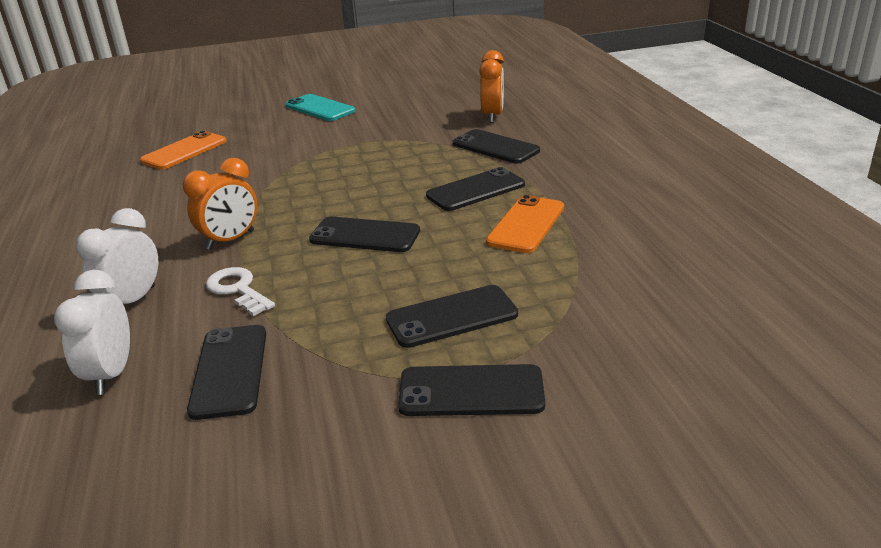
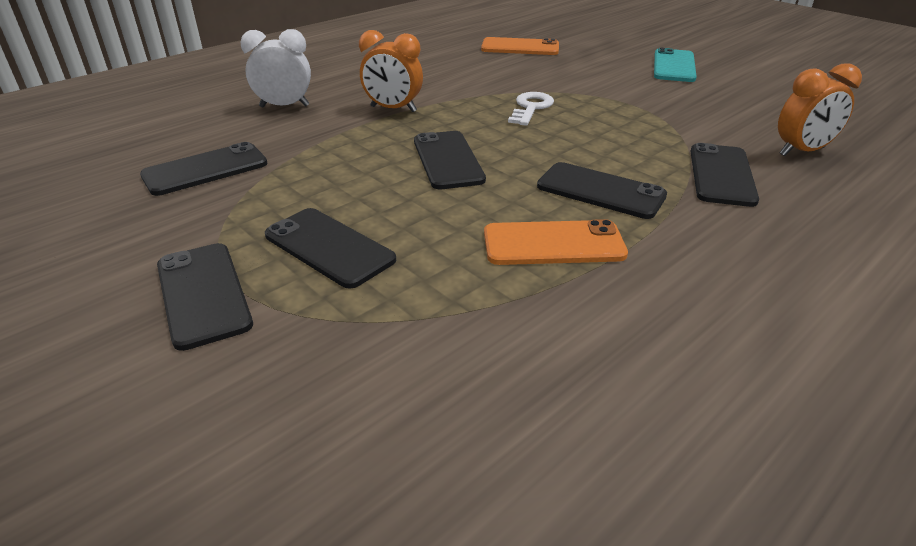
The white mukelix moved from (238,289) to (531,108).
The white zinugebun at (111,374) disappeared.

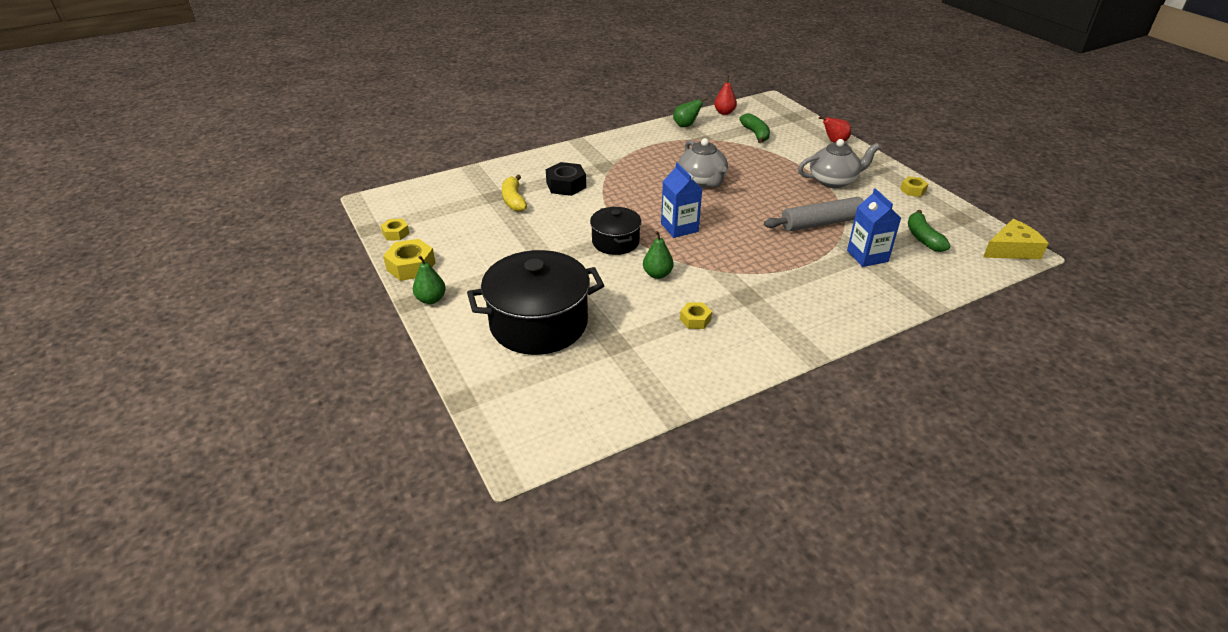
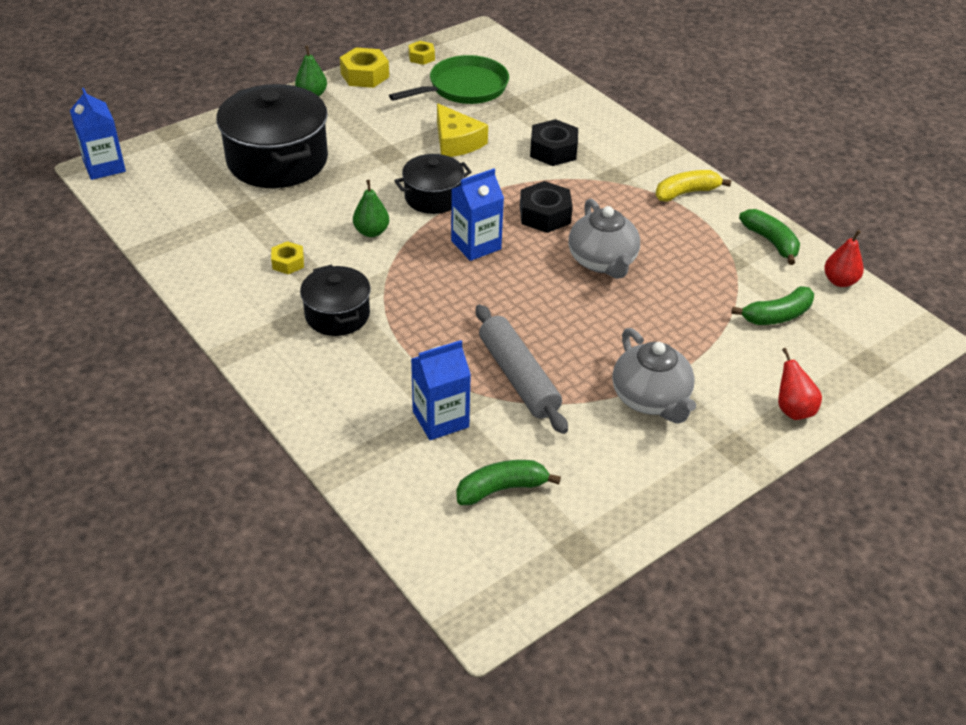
The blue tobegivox at (104,166) appeared.
The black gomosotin at (337,315) appeared.
The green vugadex at (464,88) appeared.
The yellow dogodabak moved from (1011,249) to (456,141).
The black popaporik at (545,215) appeared.
The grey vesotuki at (702,181) turned 75 degrees counterclockwise.
The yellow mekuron moved from (514,200) to (686,193).
The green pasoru at (686,125) was replaced by the green mekuron at (771,242).
The yellow popaporik at (913,190) disappeared.

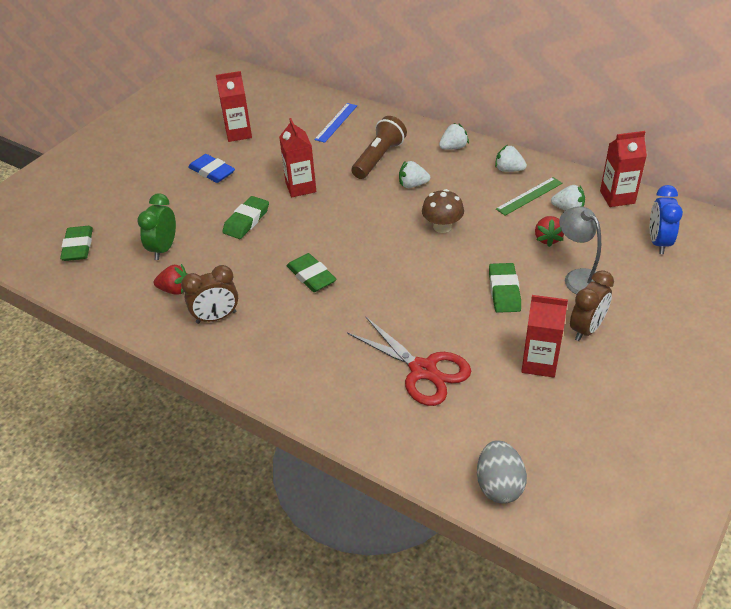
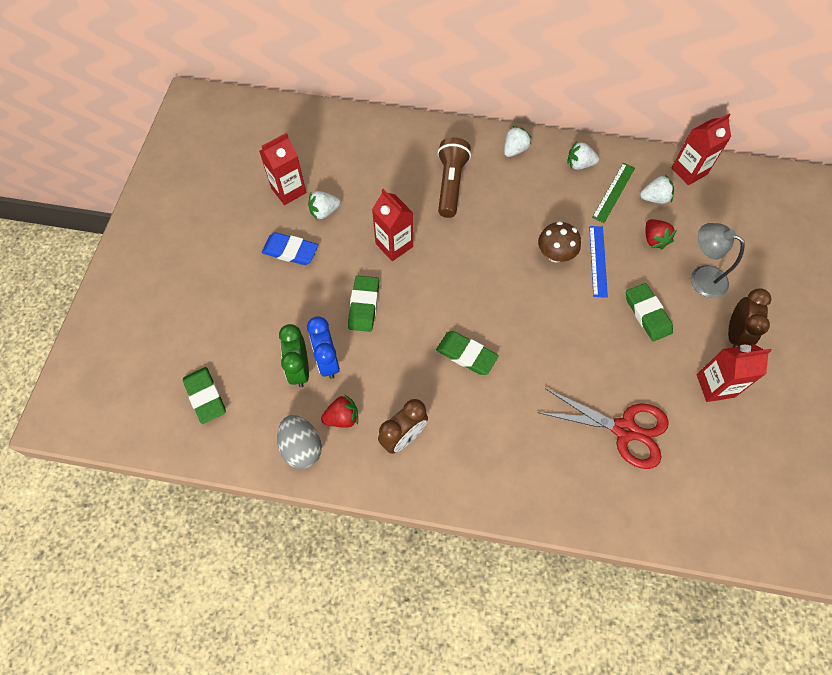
The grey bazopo moved from (499,485) to (302,447).
The blue zinugebun moved from (658,242) to (327,361).
The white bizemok moved from (412,185) to (324,212).
The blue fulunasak moved from (336,122) to (598,261).

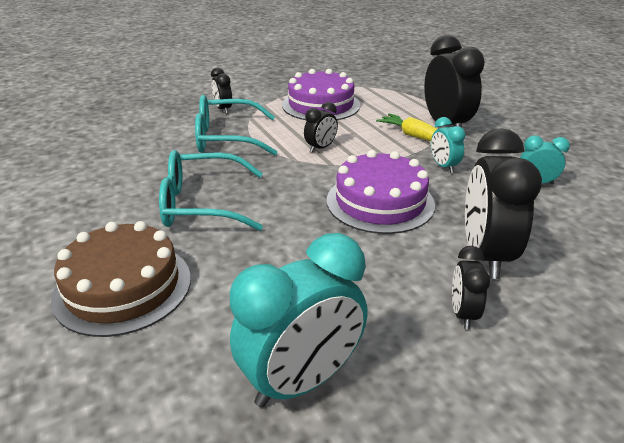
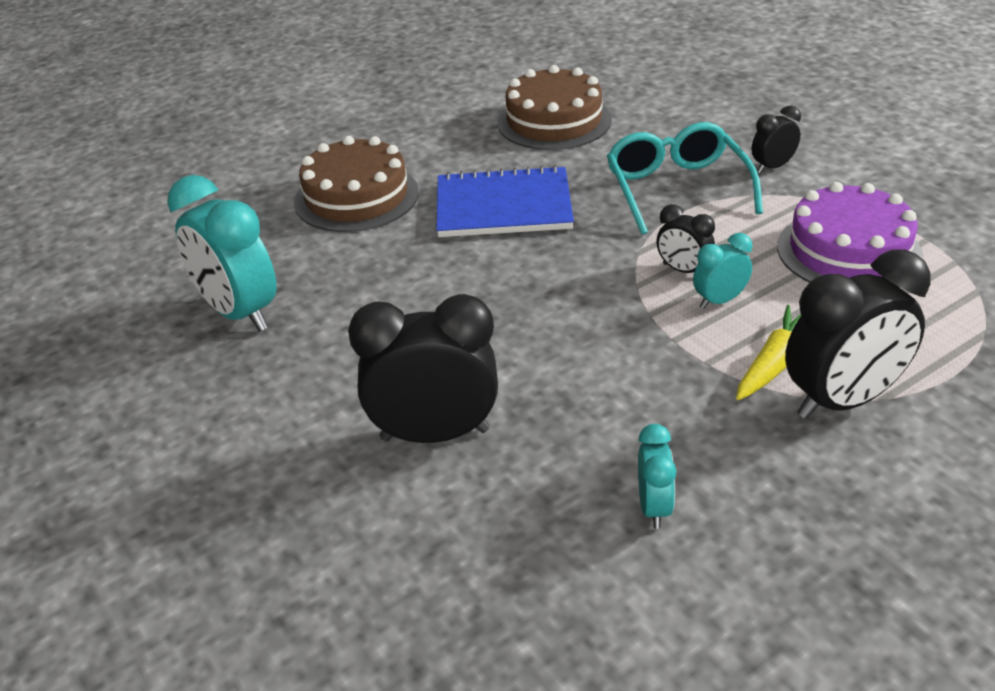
The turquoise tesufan at (201,204) was replaced by the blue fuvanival at (503,206).
The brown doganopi at (554,121) appeared.
The turquoise zinugebun moved from (443,166) to (719,301).
The purple doganopi at (380,202) disappeared.
The black zinugebun at (463,314) disappeared.

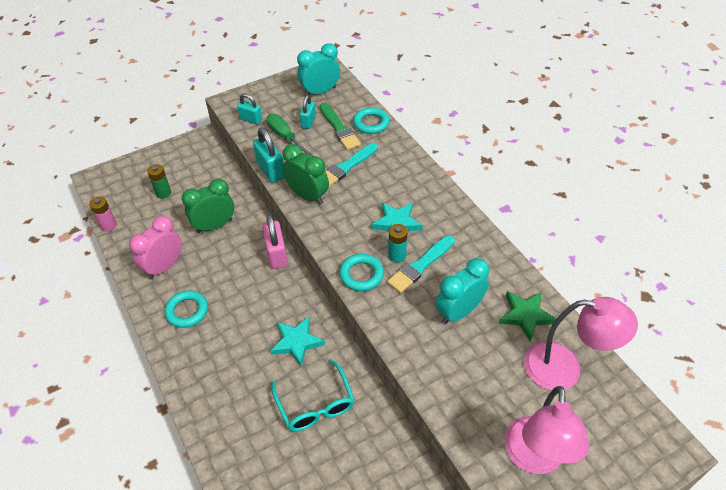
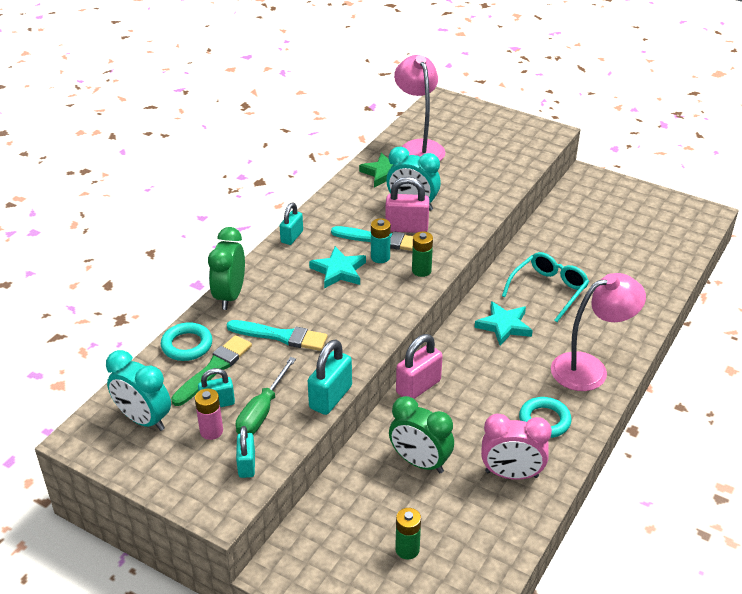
The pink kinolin moved from (108,225) to (211,431).
The green zinugebun moved from (307,196) to (230,296).
The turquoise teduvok at (292,237) appeared.
The pink teduvok at (406,228) appeared.
The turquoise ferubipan at (361,275) was replaced by the green kinolin at (421,270).
The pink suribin moved from (534,458) to (590,368).

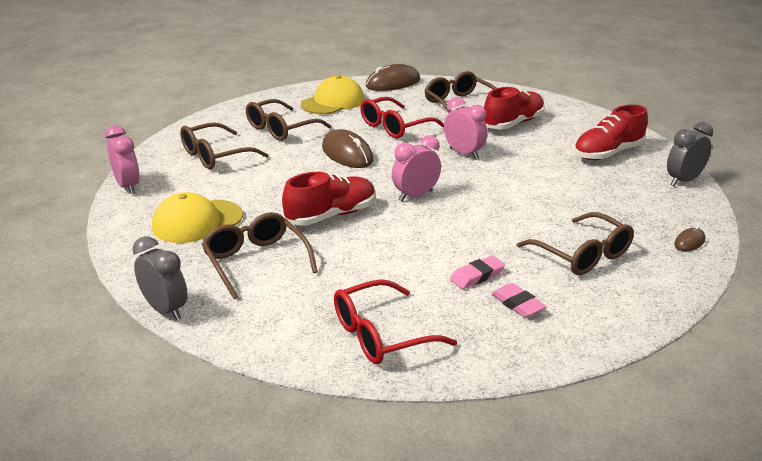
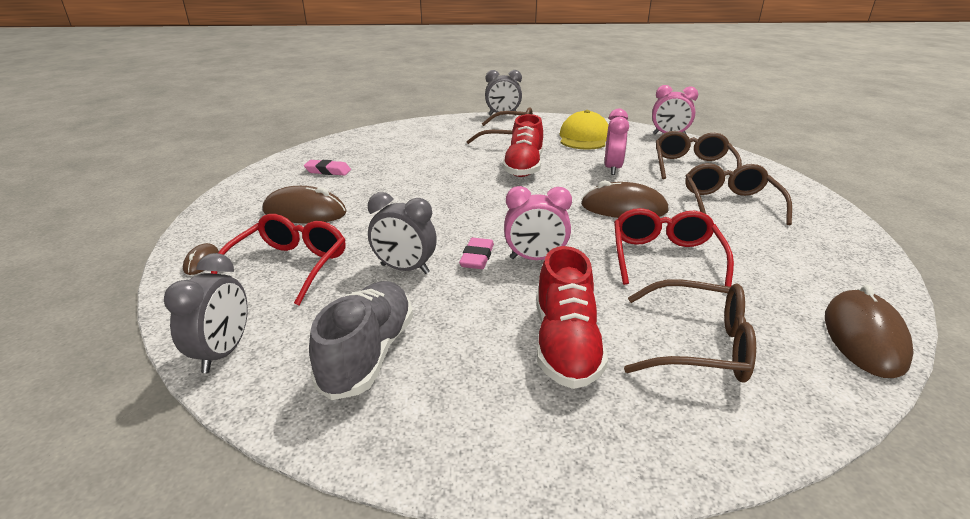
The red tesufan moved from (380,335) to (290,266).
The brown tesufan at (582,255) was replaced by the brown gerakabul at (305,212).
The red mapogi at (608,153) became the grey mapogi at (368,354).
The grey zinugebun at (405,269) appeared.
The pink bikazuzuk moved from (477,276) to (477,257).
The pink zinugebun moved from (415,196) to (612,168).
The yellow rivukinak at (333,102) disappeared.

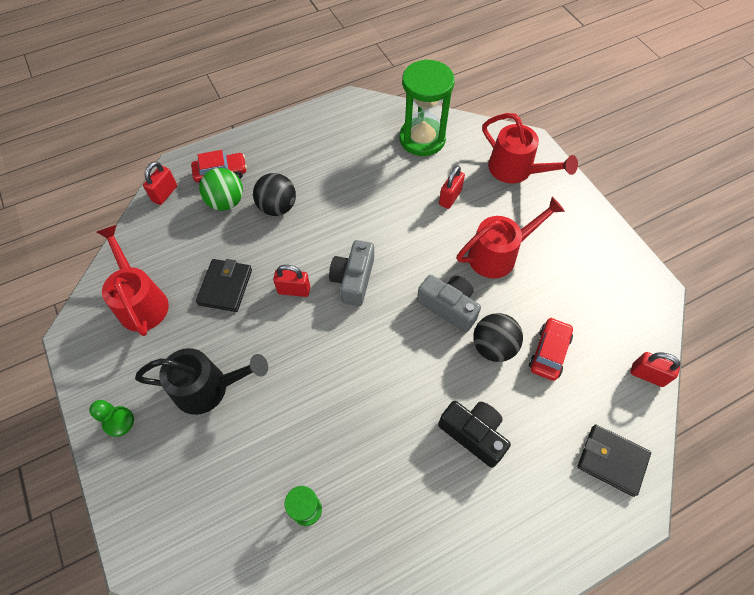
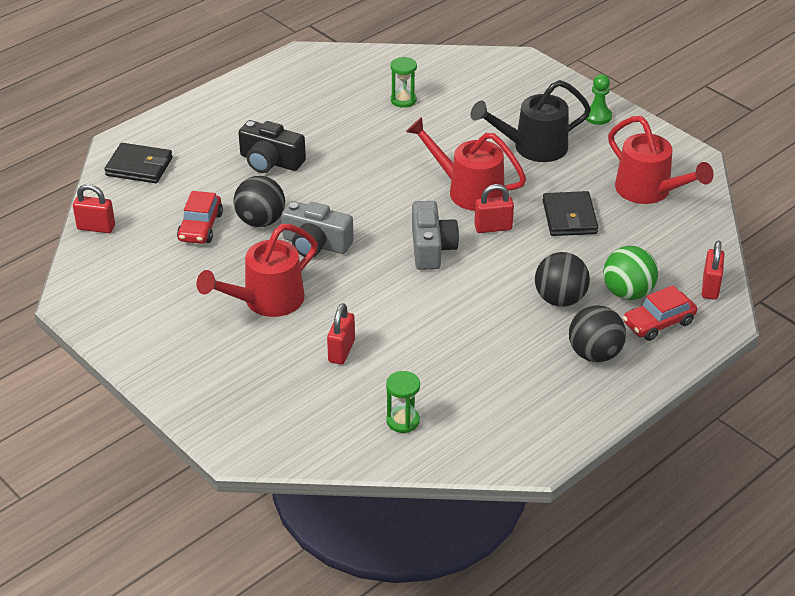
The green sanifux at (422,139) changed to 0.47 times the size.
The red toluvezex moved from (516,171) to (467,190).
The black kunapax at (594,354) appeared.

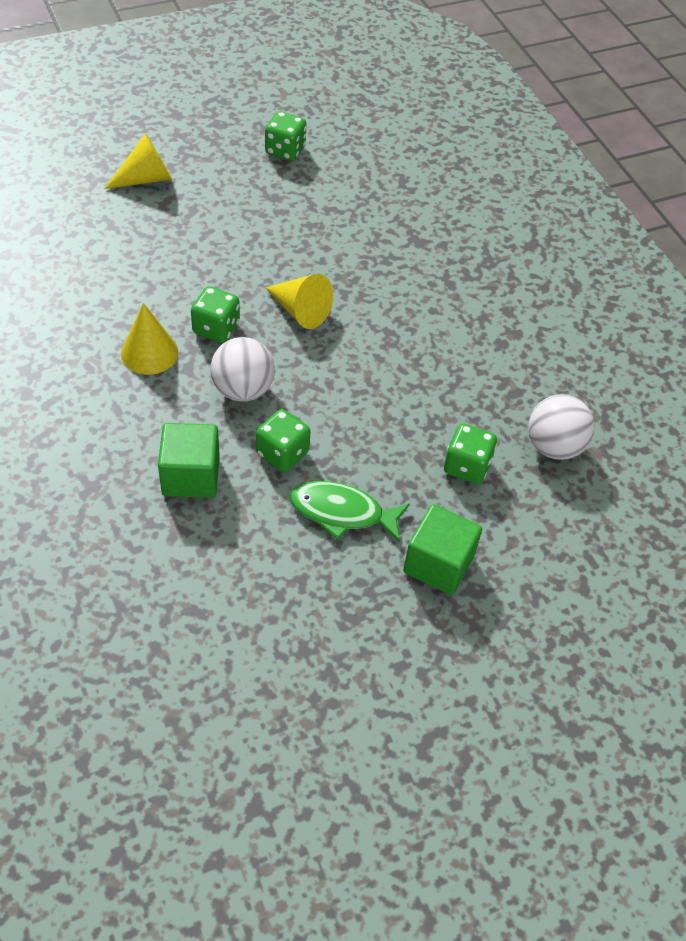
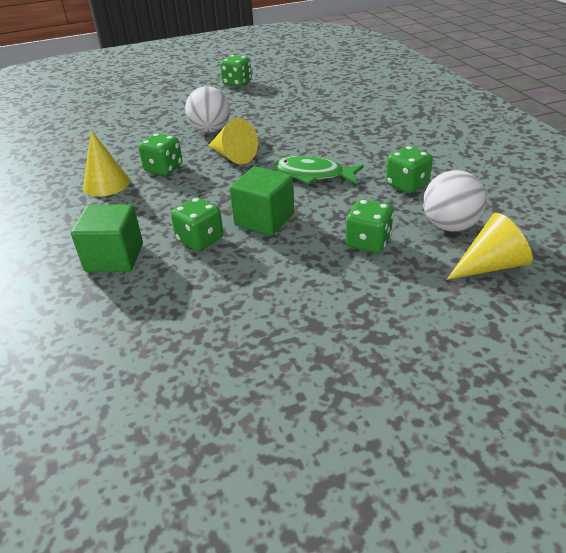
The white kunapax moved from (243,390) to (210,130).
The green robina moved from (438,564) to (264,220).
The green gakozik moved from (342,512) to (313,175).
The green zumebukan at (407,185) appeared.
The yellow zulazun moved from (146,178) to (490,265).

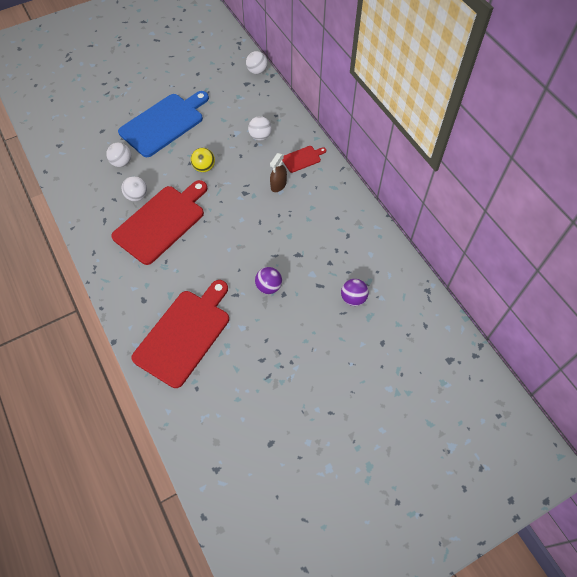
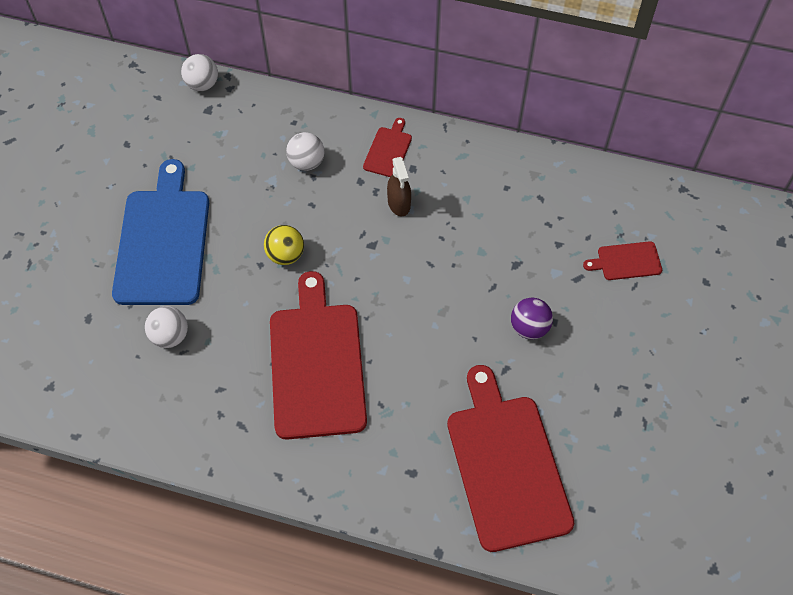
The purple kunapax at (353,298) was replaced by the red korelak at (626,261).
The white kunapax at (137,196) disappeared.

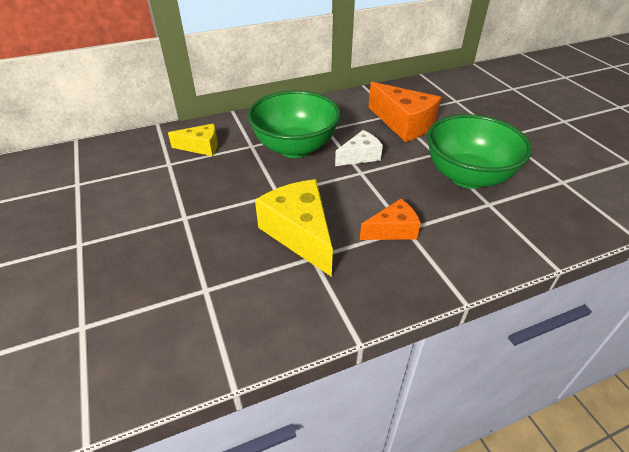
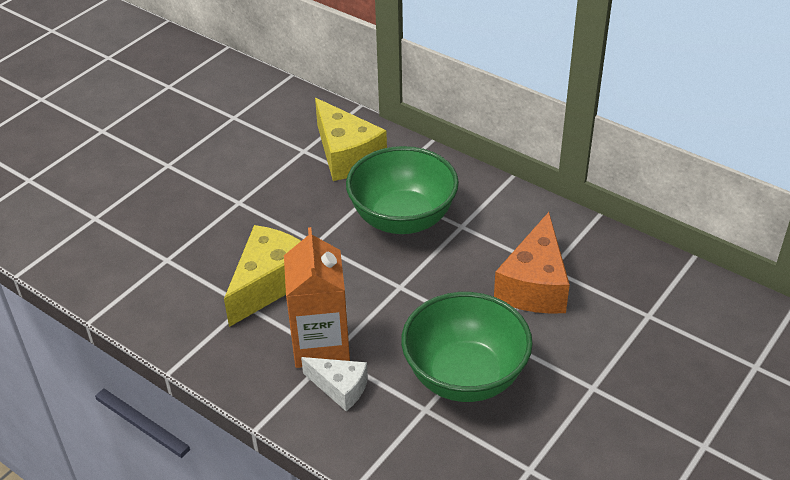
The orange dogodabak at (392,230) was replaced by the orange tobegivox at (321,345).
The white dogodabak moved from (360,156) to (340,388).
The yellow dogodabak at (201,147) changed to 1.71 times the size.

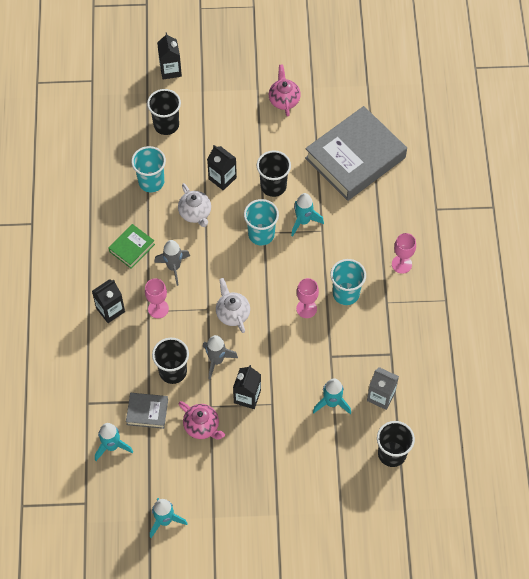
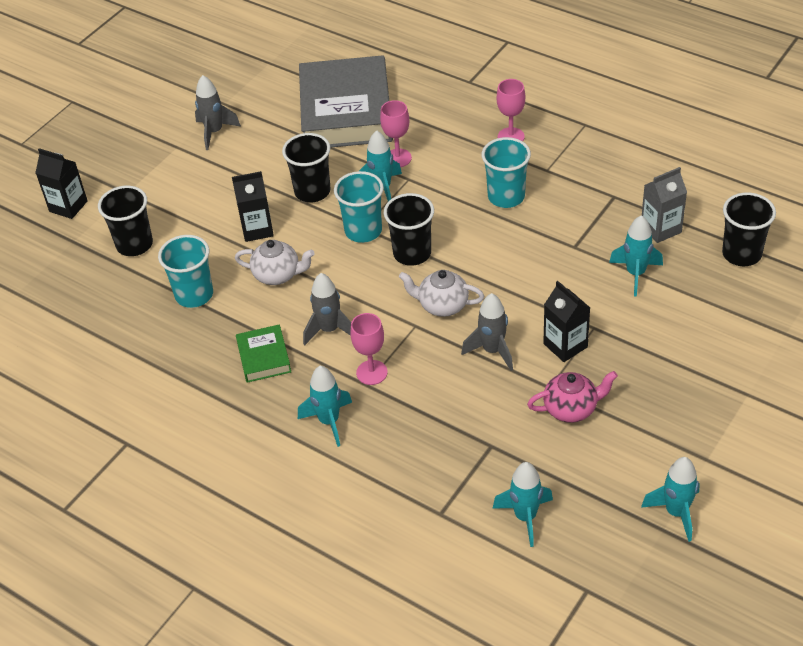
The pink vesotuki at (284,100) was replaced by the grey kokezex at (214,132).
The black tobegivox at (110,310) was replaced by the turquoise kokezex at (329,421).
The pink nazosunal moved from (306,308) to (398,158).
The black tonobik moved from (173,371) to (412,253).
The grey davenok at (147,412) disappeared.

